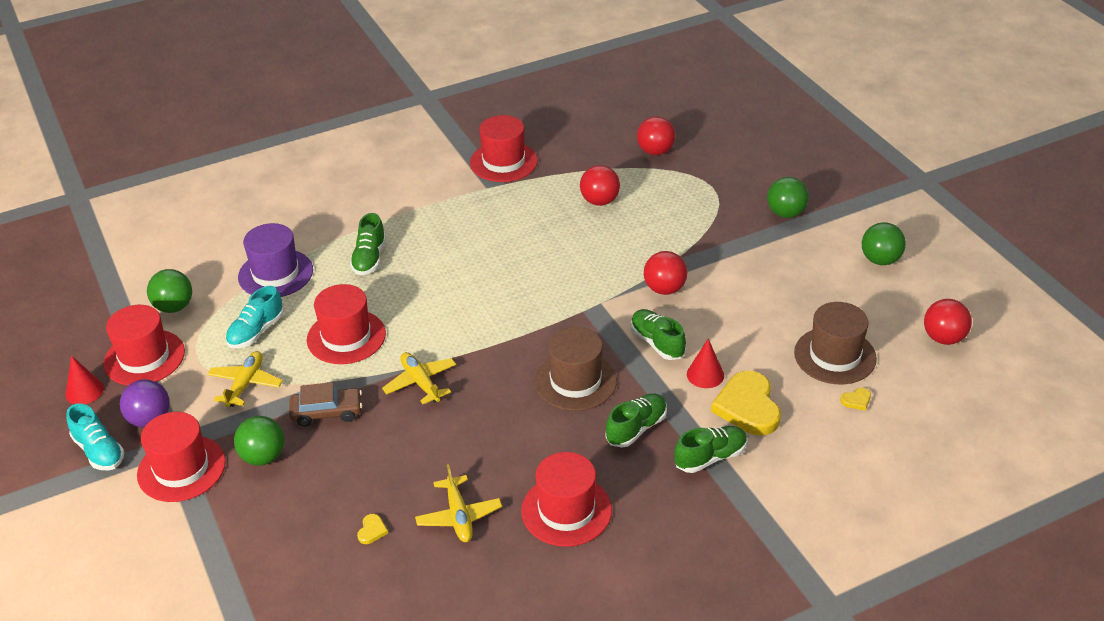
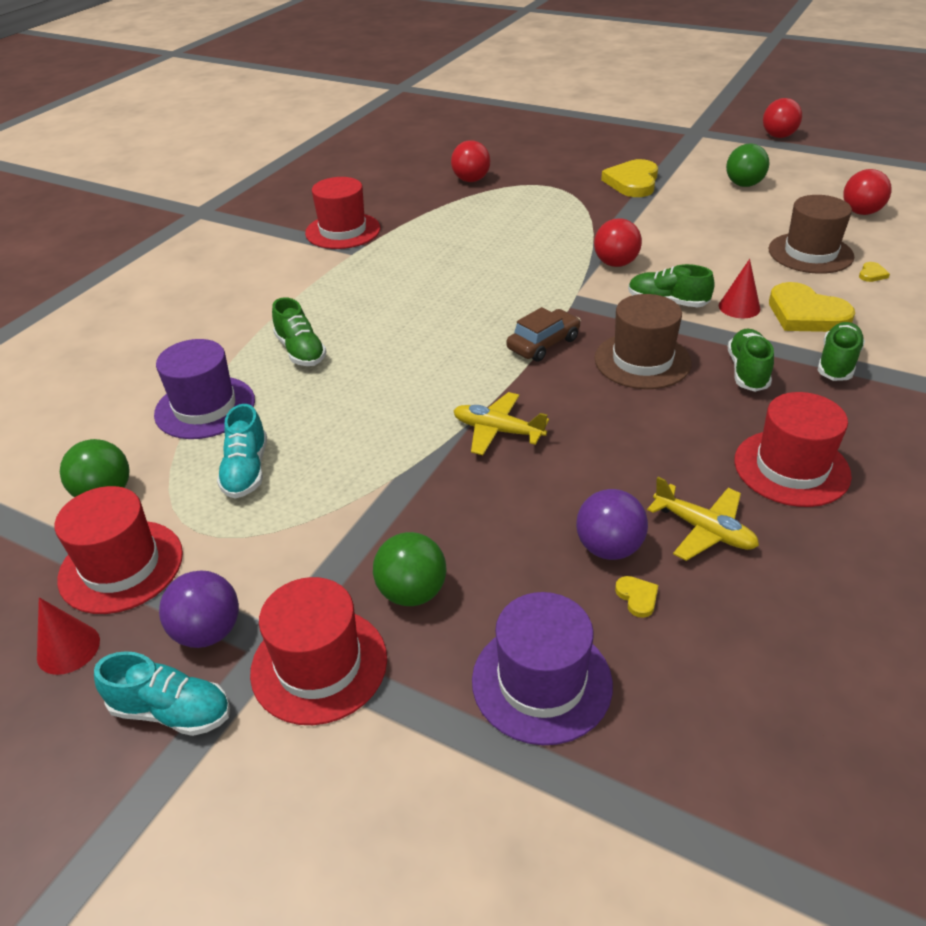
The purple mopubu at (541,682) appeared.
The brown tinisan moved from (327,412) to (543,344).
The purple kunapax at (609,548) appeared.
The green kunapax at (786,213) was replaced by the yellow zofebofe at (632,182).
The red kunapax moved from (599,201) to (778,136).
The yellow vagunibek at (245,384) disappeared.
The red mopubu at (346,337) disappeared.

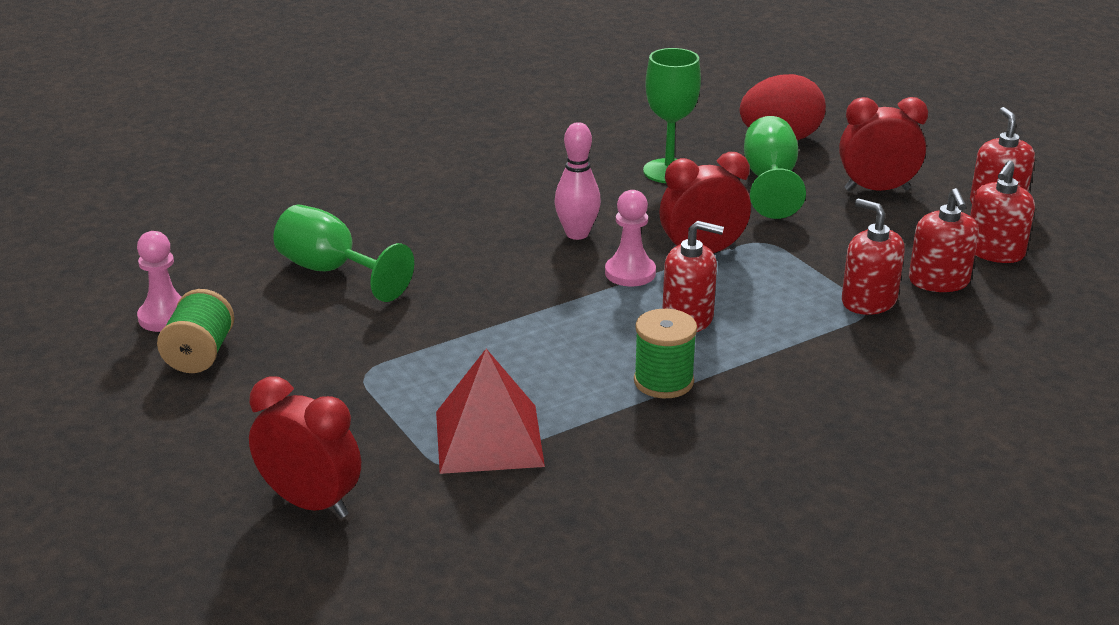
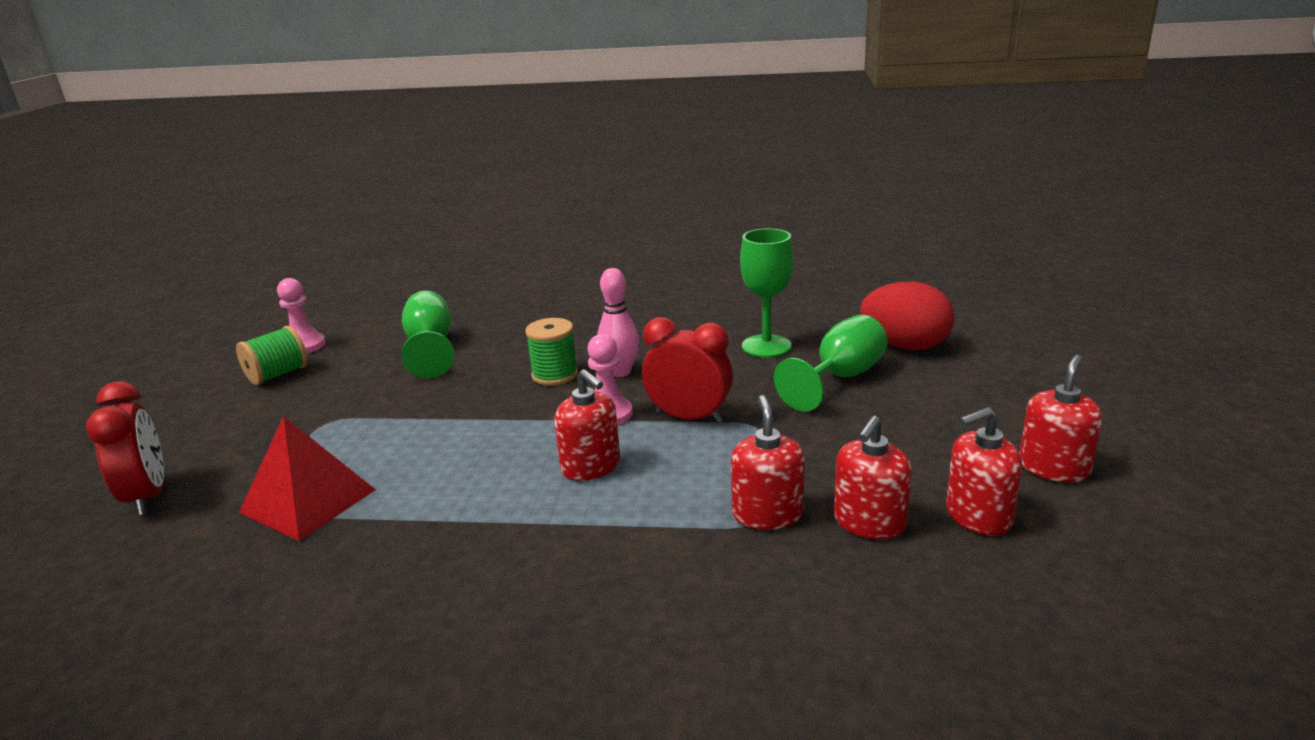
The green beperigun moved from (663,381) to (555,375).
The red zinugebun at (877,190) disappeared.

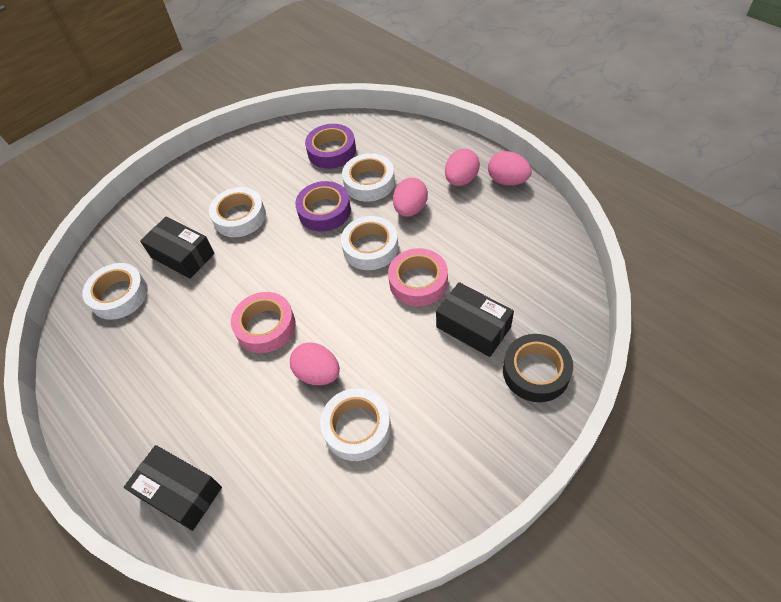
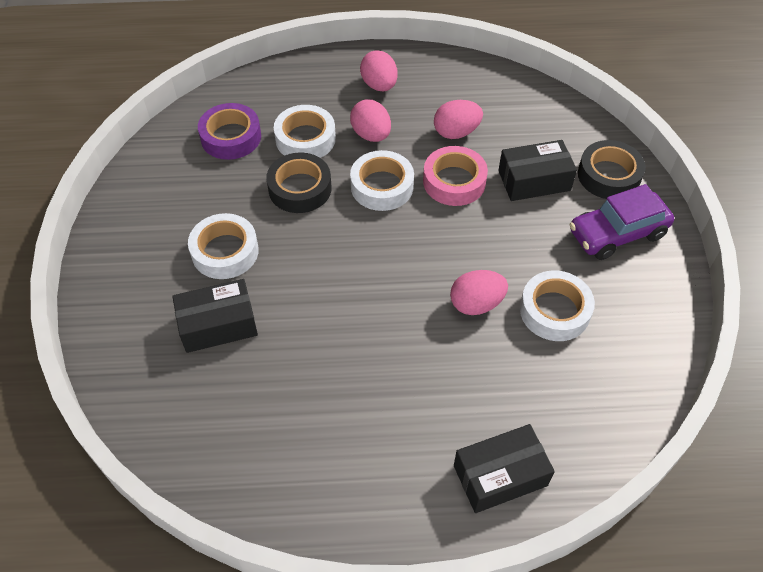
The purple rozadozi at (324,211) became the black rozadozi at (300,188).
The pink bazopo moved from (507,181) to (456,132).
The purple tinisan at (617,233) appeared.
The white rozadozi at (119,295) disappeared.
The pink rozadozi at (265,326) disappeared.

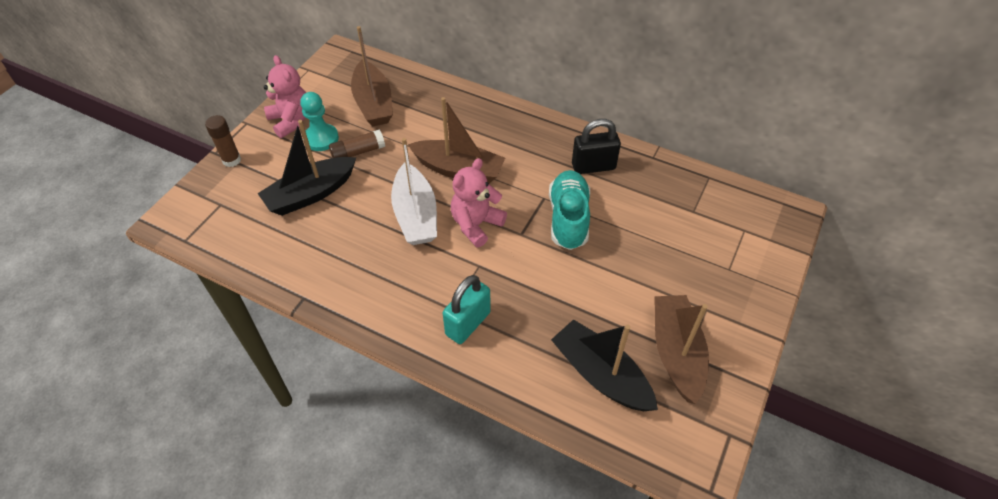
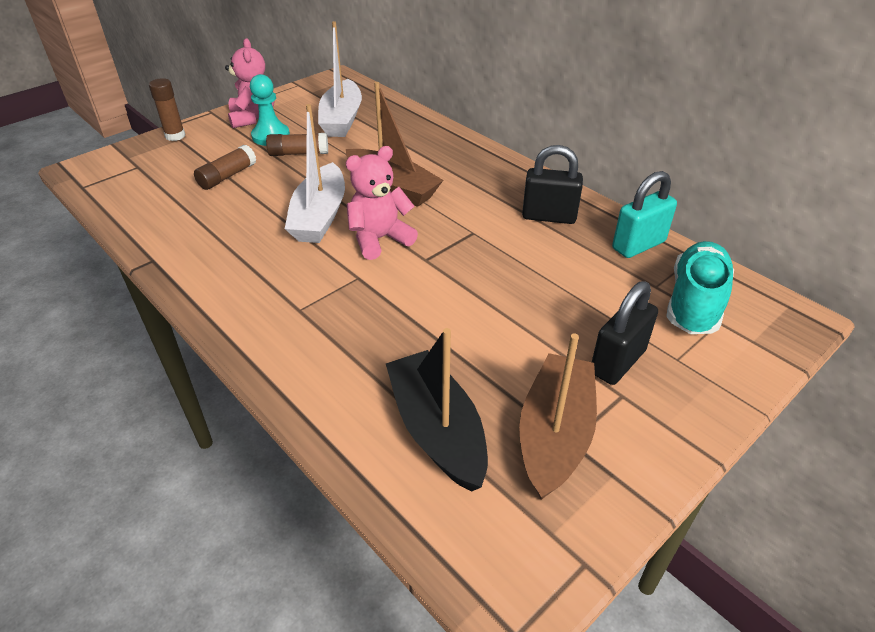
The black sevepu at (311,194) was replaced by the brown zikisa at (227,176).
The brown sevepu at (373,103) became the white sevepu at (342,119).
The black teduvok at (617,362) appeared.
The turquoise teduvok moved from (468,323) to (638,245).
The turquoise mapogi moved from (568,219) to (694,303).

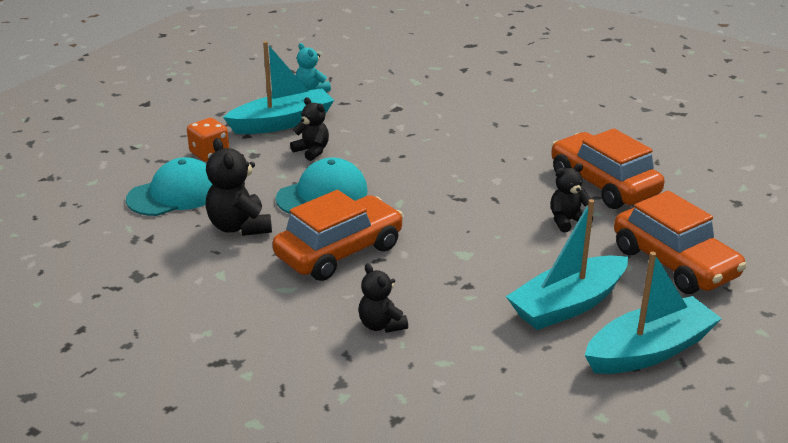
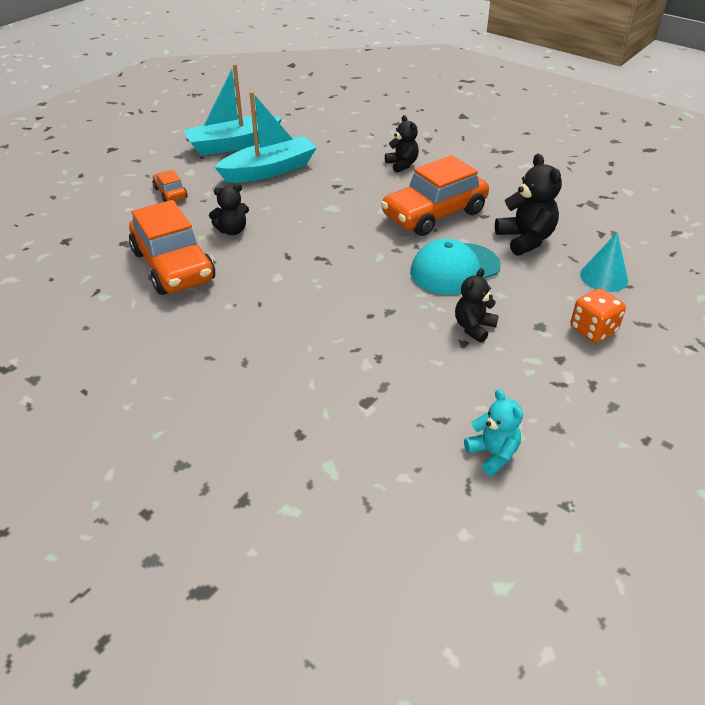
The orange tinisan at (674,263) changed to 0.47 times the size.
The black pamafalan at (312,151) turned 75 degrees clockwise.
The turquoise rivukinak at (174,194) was replaced by the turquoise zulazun at (604,277).
The turquoise sevepu at (282,123) disappeared.

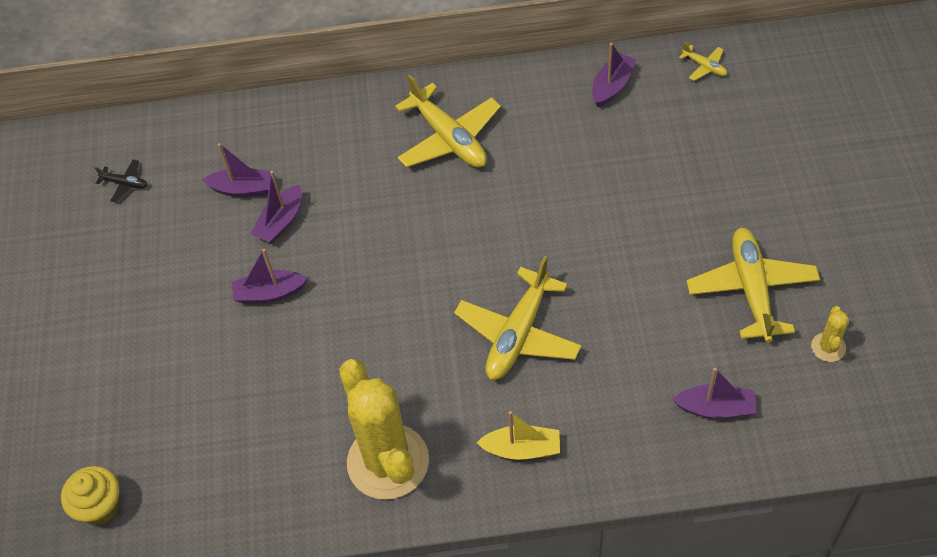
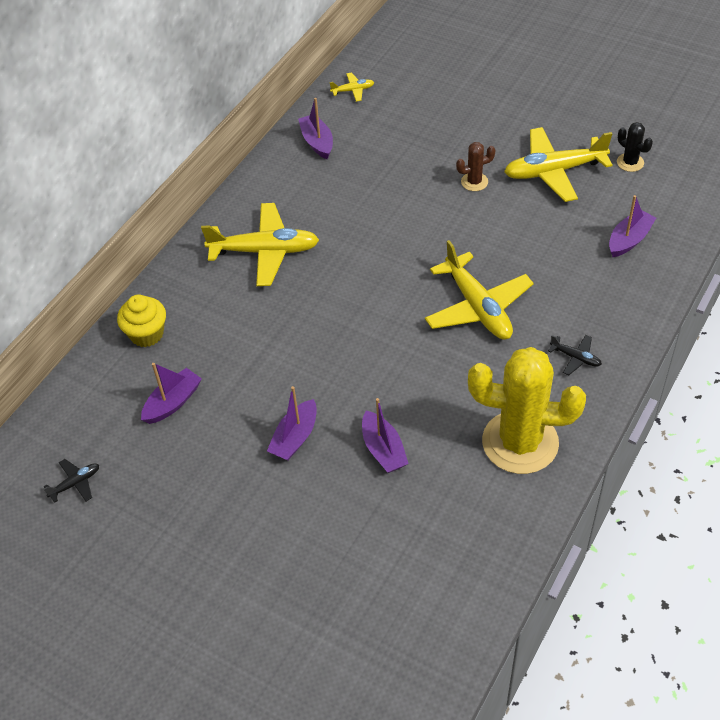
The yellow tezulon moved from (100,506) to (146,334).
The purple sevepu moved from (280,222) to (383,450).
The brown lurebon at (474,182) appeared.
The yellow vagunibek at (751,289) turned 45 degrees counterclockwise.
The yellow sevepu at (522,449) was replaced by the black vagunibek at (575,358).
The yellow lurebon at (828,347) became the black lurebon at (630,162).

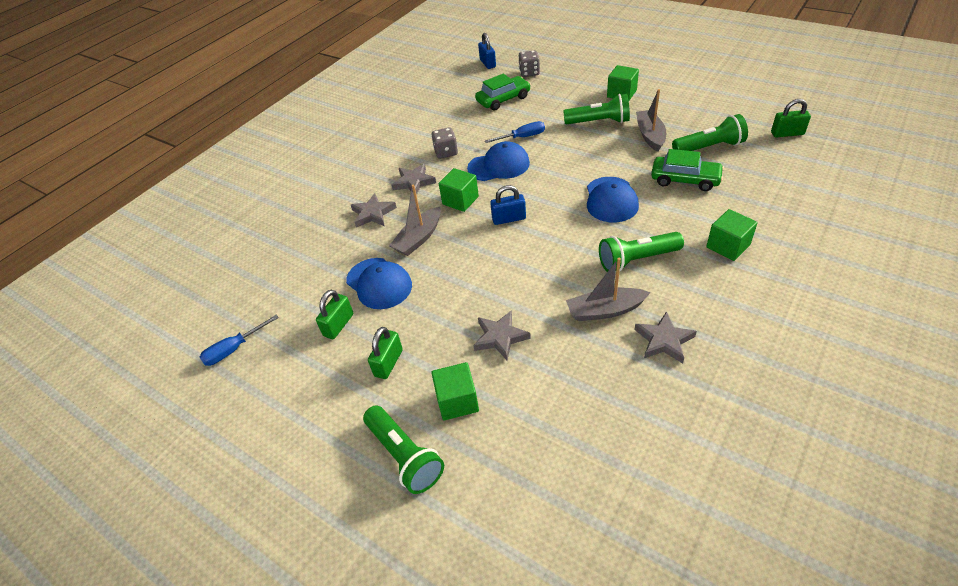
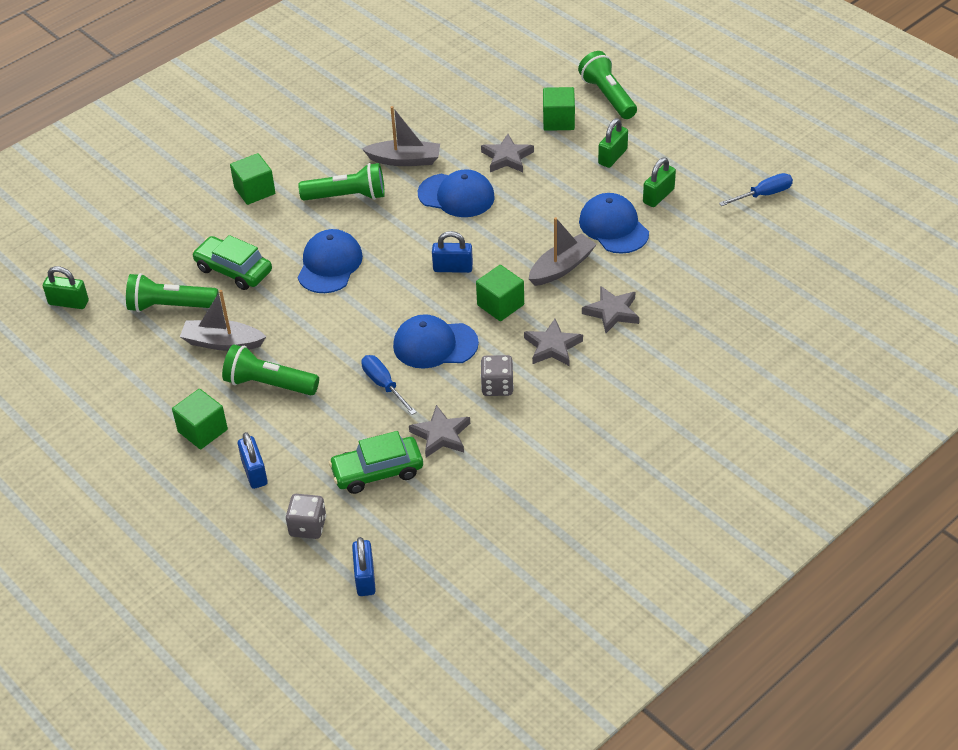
The grey sevepu at (650,135) turned 90 degrees clockwise.
The blue teduvok at (254,472) appeared.
The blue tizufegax at (522,137) turned 60 degrees clockwise.
The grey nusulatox moved from (664,340) to (441,435).
The blue rivukinak at (456,195) appeared.

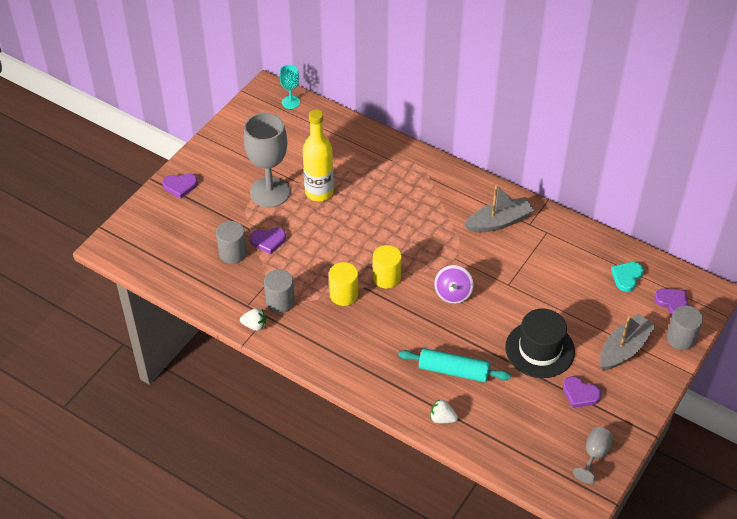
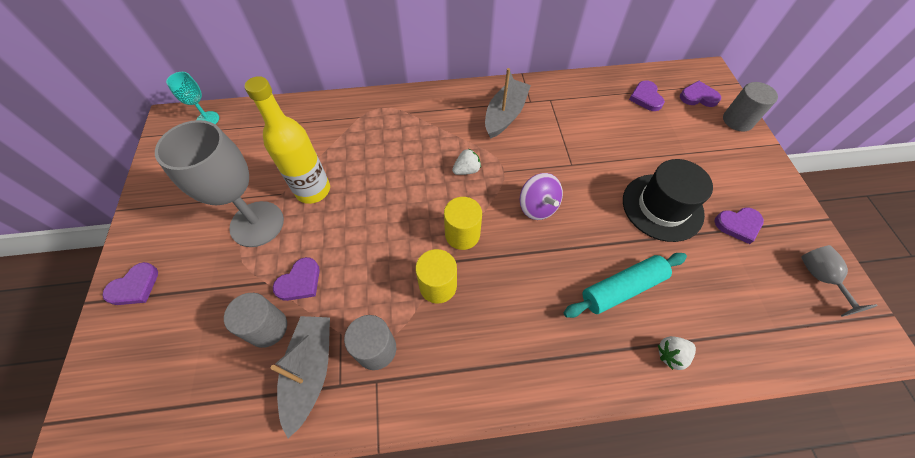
The grey sevepu moved from (624,349) to (310,372).
The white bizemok moved from (254,325) to (466,170).
The turquoise zofebofe at (627,277) became the purple zofebofe at (646,98).

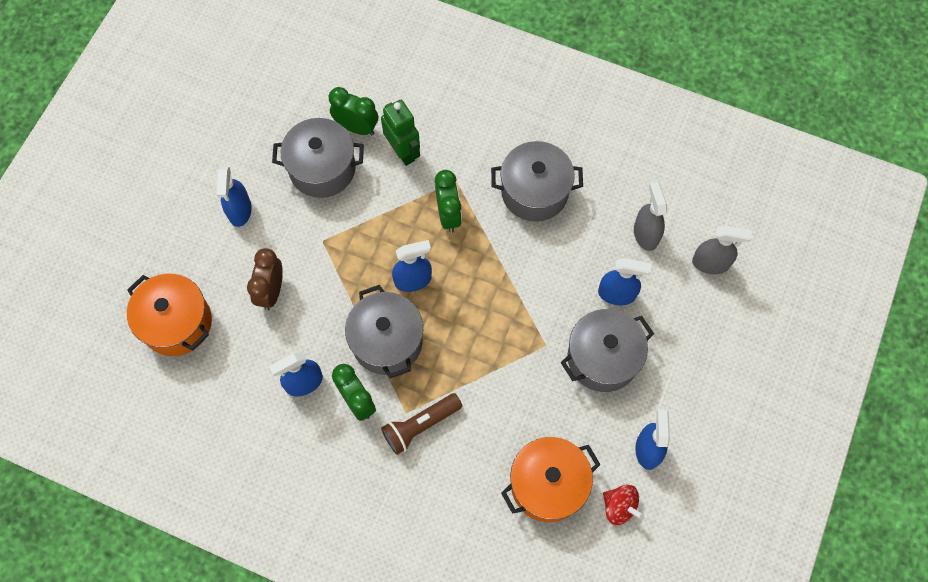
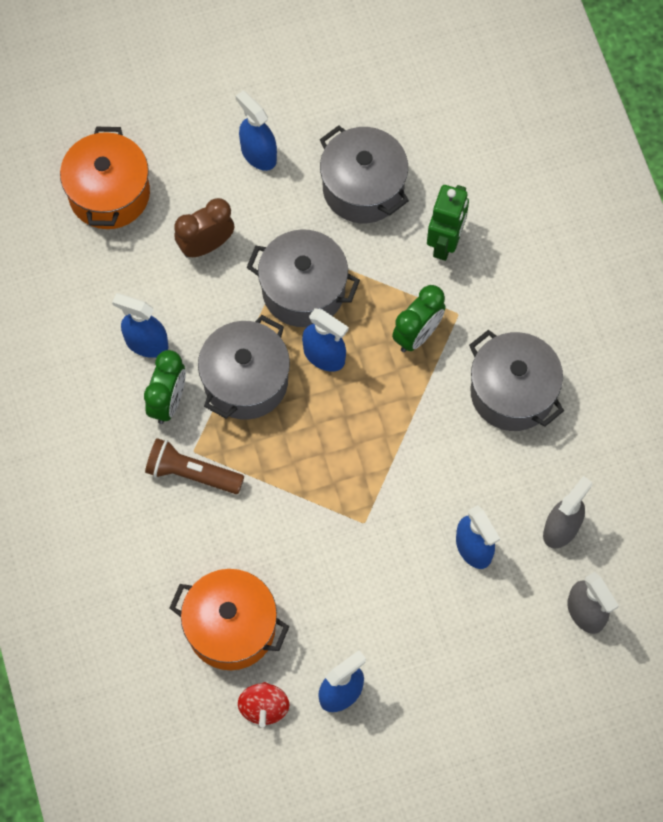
The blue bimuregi at (240,210) turned 90 degrees clockwise.
The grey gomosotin moved from (602,358) to (303,290).
The green zinugebun at (356,127) disappeared.

